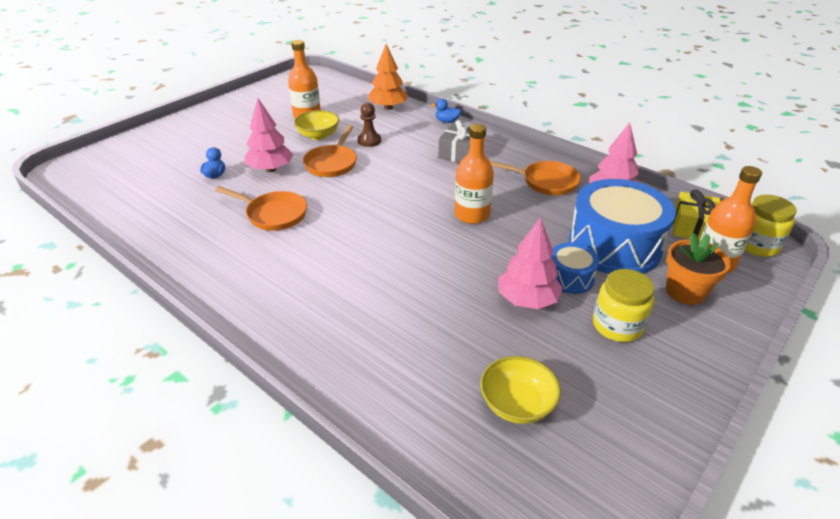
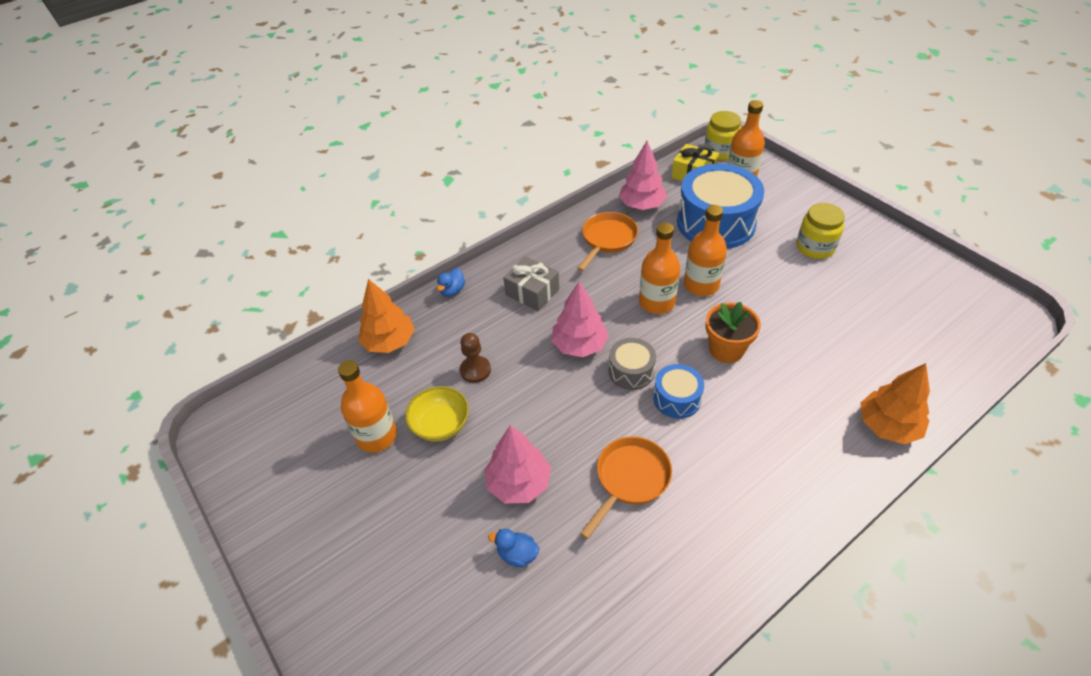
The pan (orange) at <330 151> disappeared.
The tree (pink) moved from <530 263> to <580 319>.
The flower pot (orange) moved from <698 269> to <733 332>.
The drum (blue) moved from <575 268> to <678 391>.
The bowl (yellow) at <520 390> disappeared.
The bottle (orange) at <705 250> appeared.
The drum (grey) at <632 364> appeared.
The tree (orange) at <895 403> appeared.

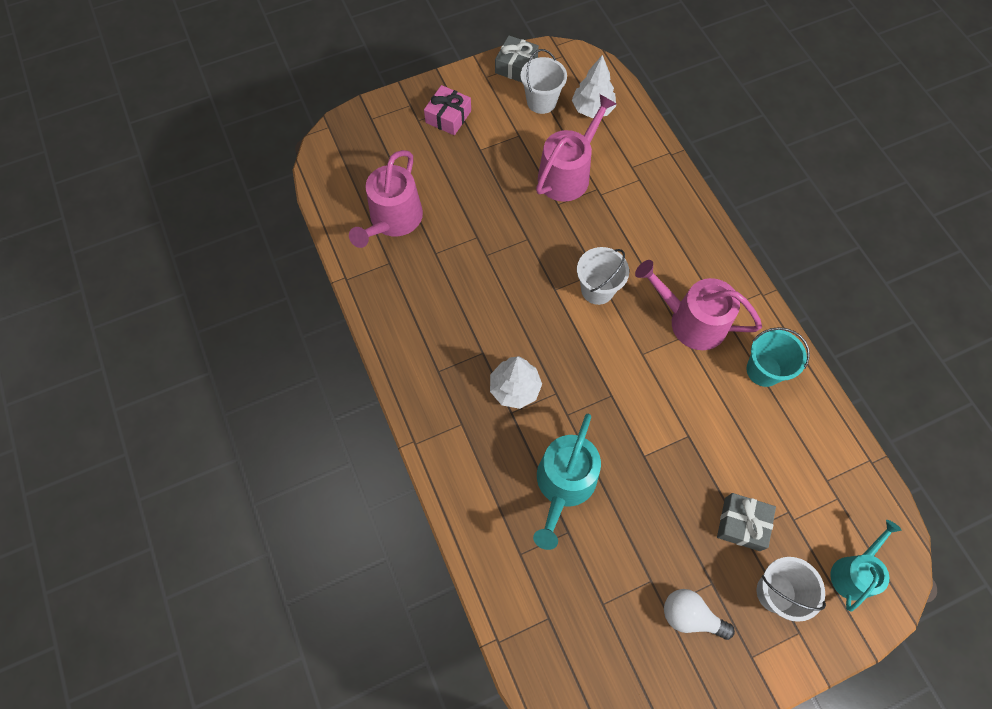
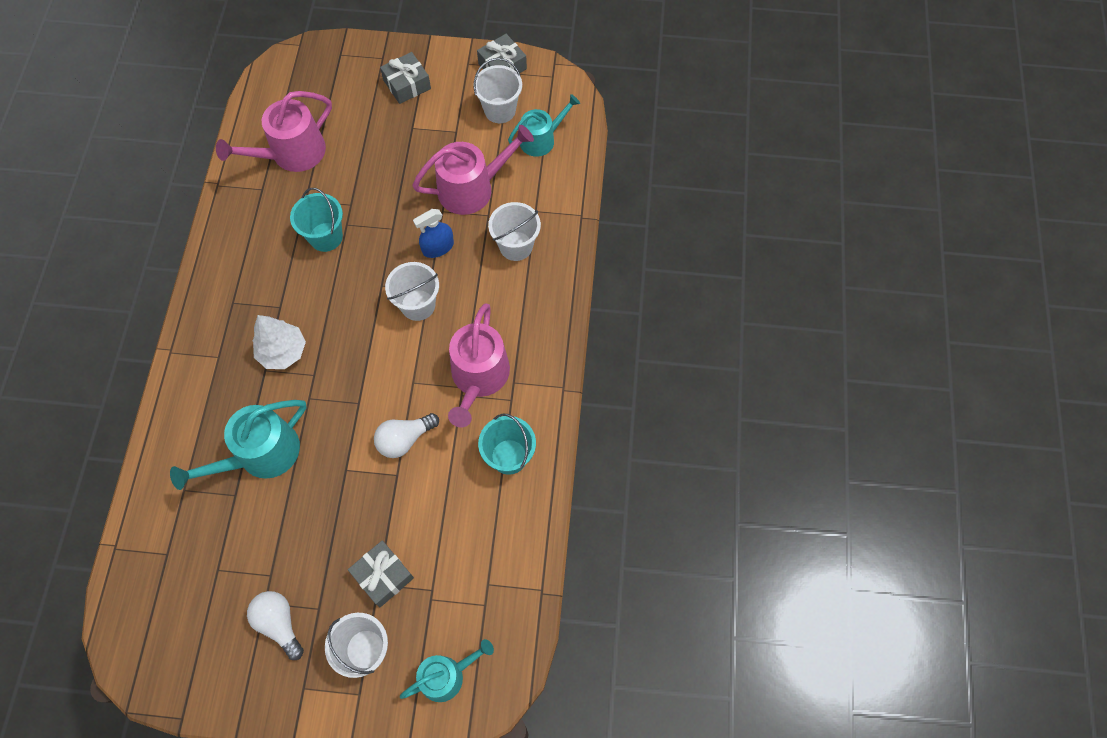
The tree (white) at <594 86> was replaced by the watering can (turquoise) at <544 125>.
The gift (pink) at <447 110> became the gift (grey) at <405 78>.
The watering can (pink) at <698 305> turned 135 degrees counterclockwise.
The bucket (turquoise) at <316 220> appeared.
The bucket (white) at <514 231> appeared.
The spray bottle (blue) at <433 233> appeared.
The light bulb (white) at <406 435> appeared.

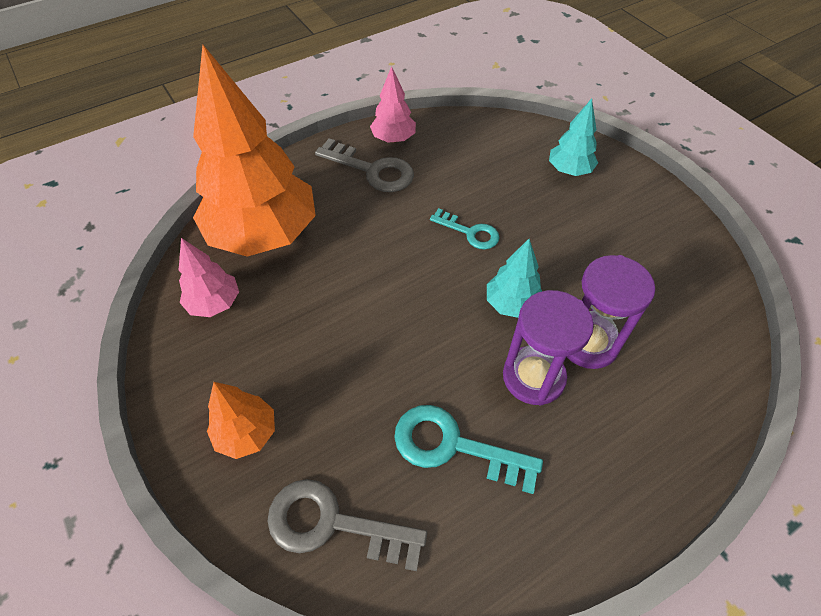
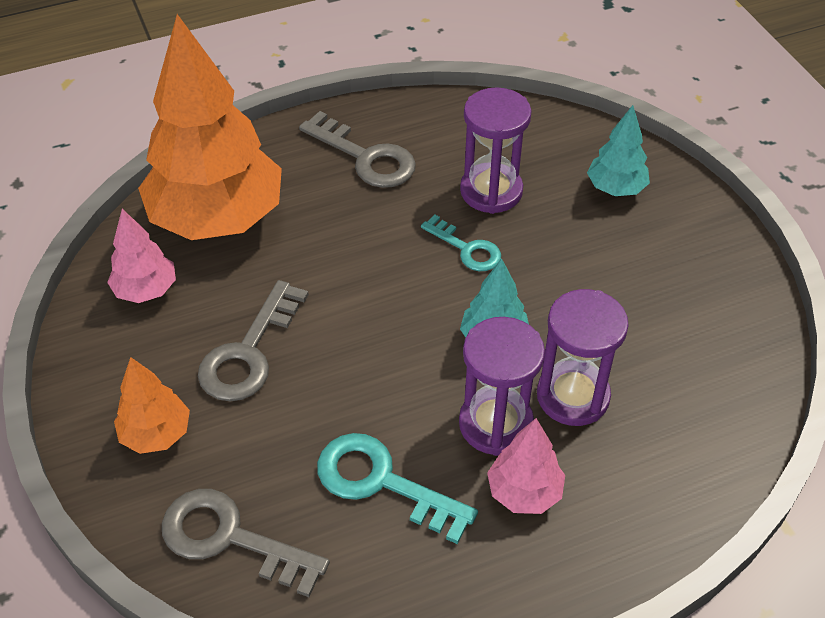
The tree (pink) moved from <393 104> to <526 466>.
The hourglass (purple) at <496 150> appeared.
The key (grey) at <253 340> appeared.

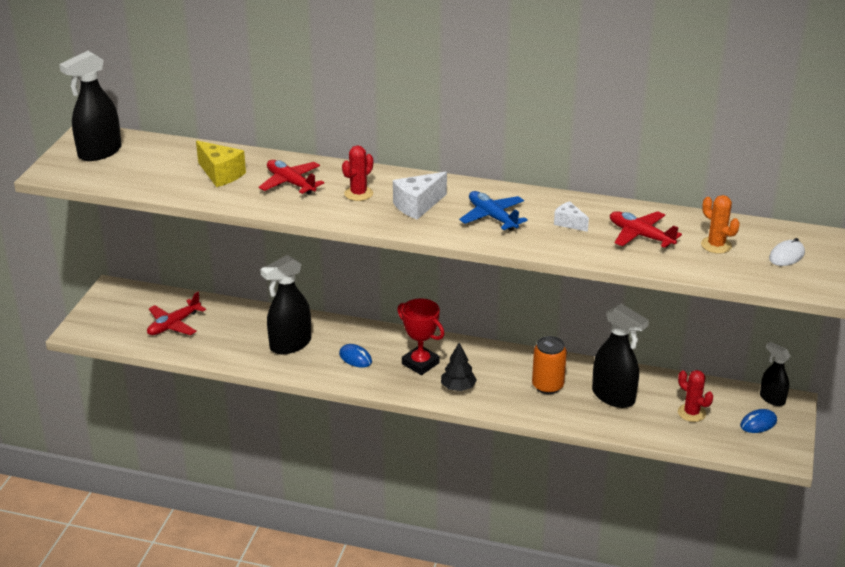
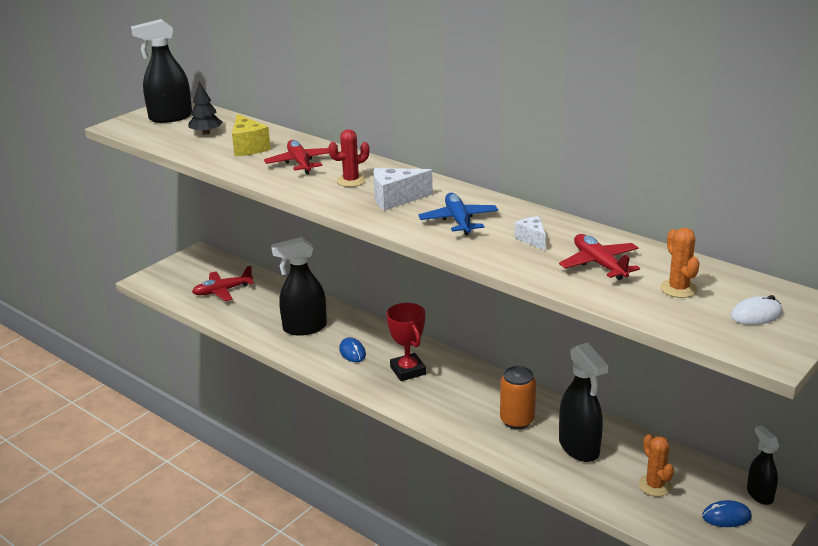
The tree (black) moved from <459 367> to <205 108>.
The cactus (red) at <695 396> became the cactus (orange) at <656 465>.

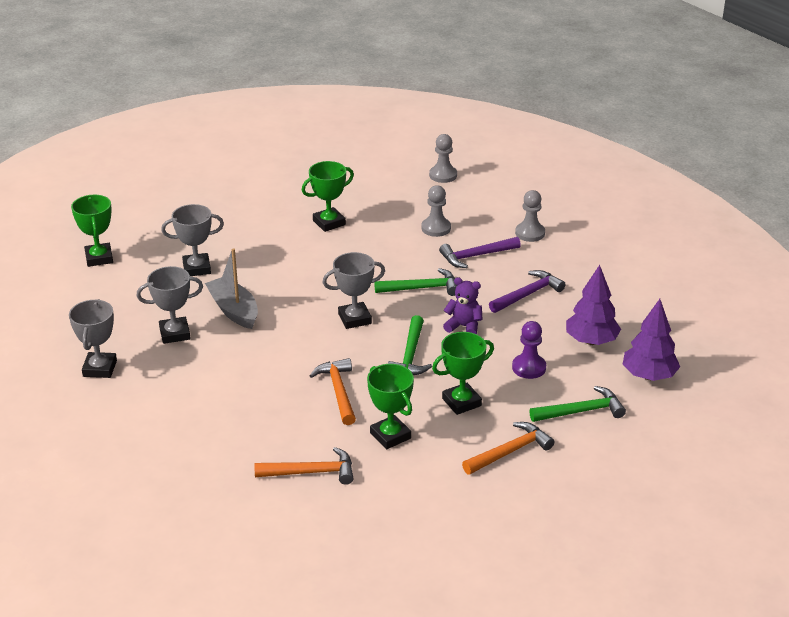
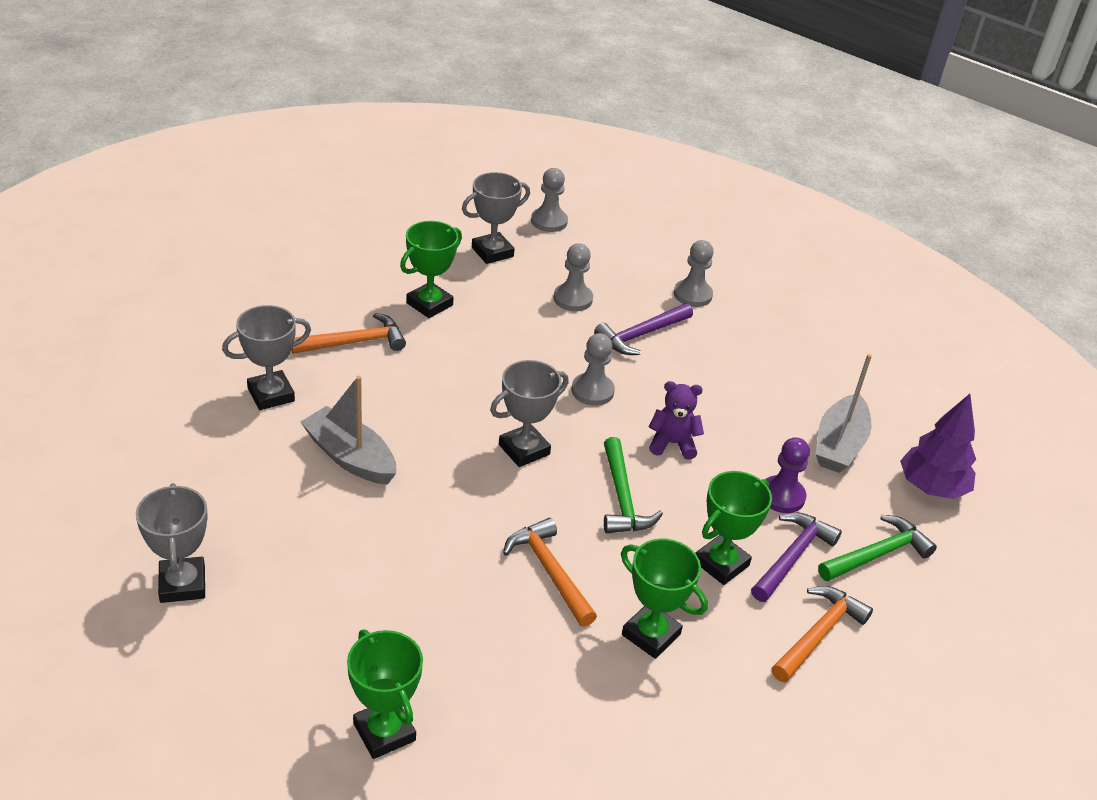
The trophy (green) moved from <92 231> to <385 694>.
The tree (purple) at <593 305> was replaced by the boat (grey) at <844 413>.
The trophy (grey) moved from <170 305> to <496 218>.
The hammer (green) at <415 282> was replaced by the pawn (grey) at <593 369>.
The hammer (purple) moved from <527 291> to <796 557>.
The hammer (orange) moved from <304 466> to <348 333>.

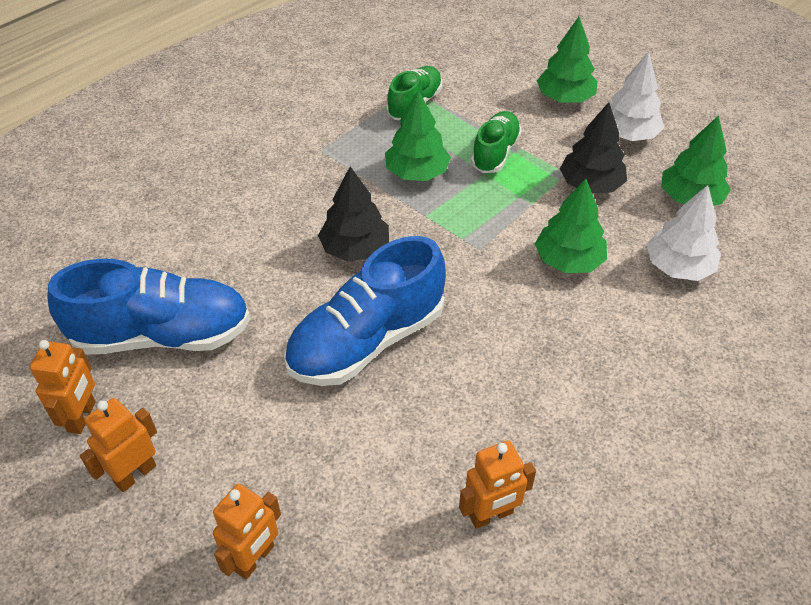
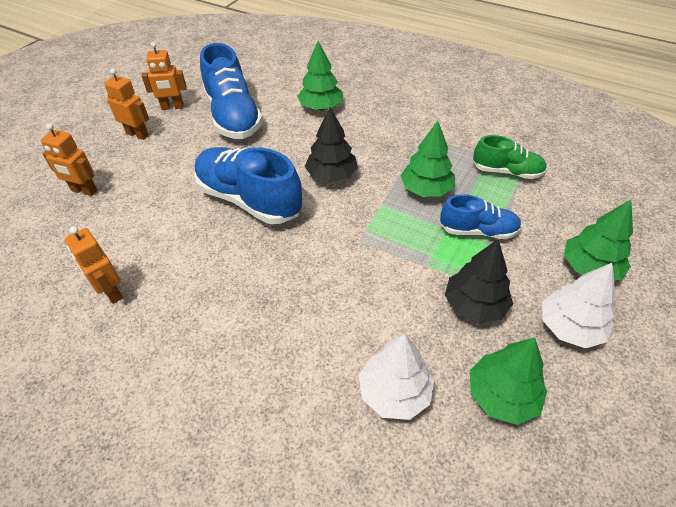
The shoe (green) at <496 142> became the shoe (blue) at <481 216>.
The tree (green) moved from <571 226> to <320 75>.

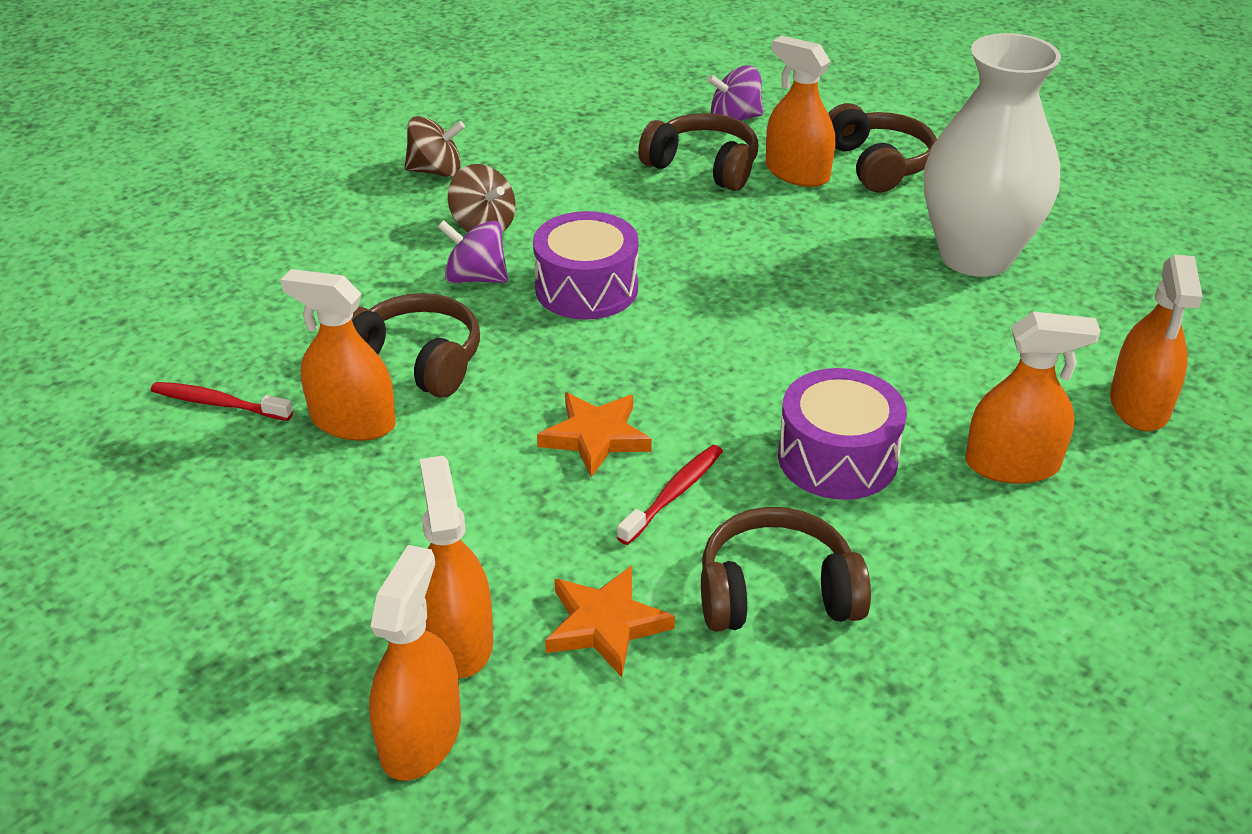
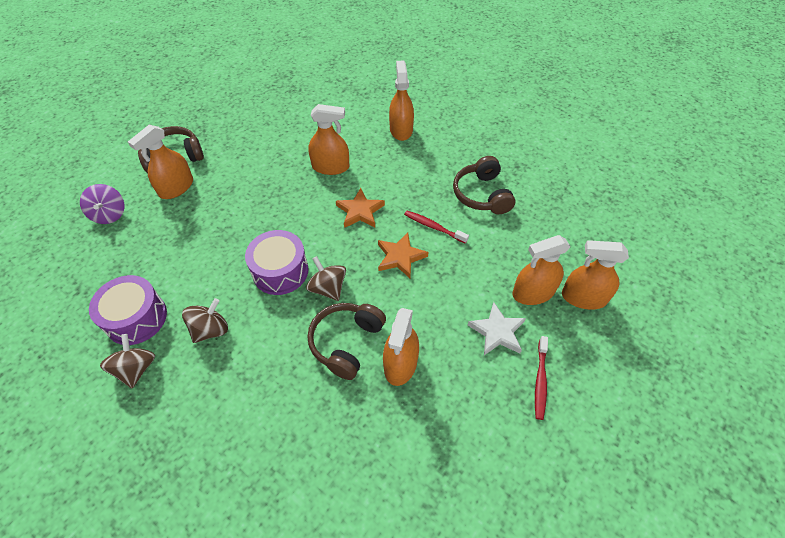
The vase (white) at <992 155> disappeared.
The headphones (brown) at <698 152> disappeared.
The spinning top (purple) at <473 251> disappeared.
The spray bottle (orange) moved from <1156 343> to <329 139>.
The drum (purple) moved from <842 434> to <128 310>.
The toothbrush (red) moved from <222 401> to <541 378>.
The star (orange) moved from <610 621> to <360 208>.
The spinning top (brown) at <326 278> appeared.
The star (white) at <497 328> appeared.

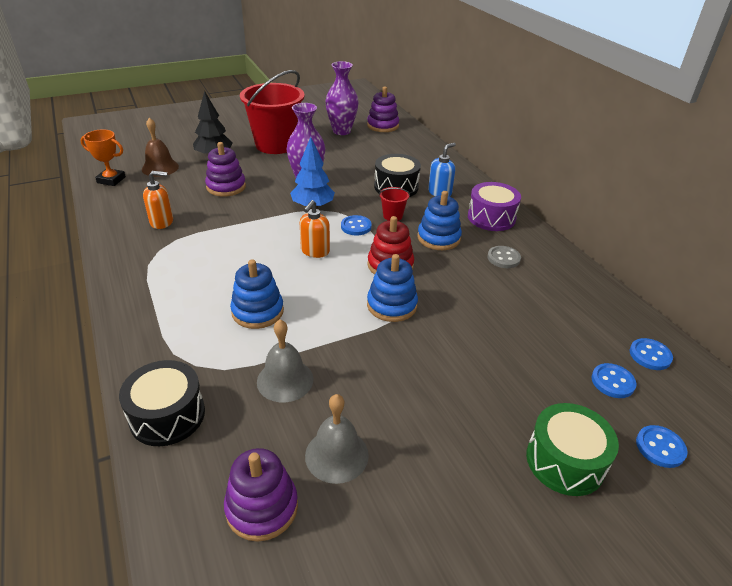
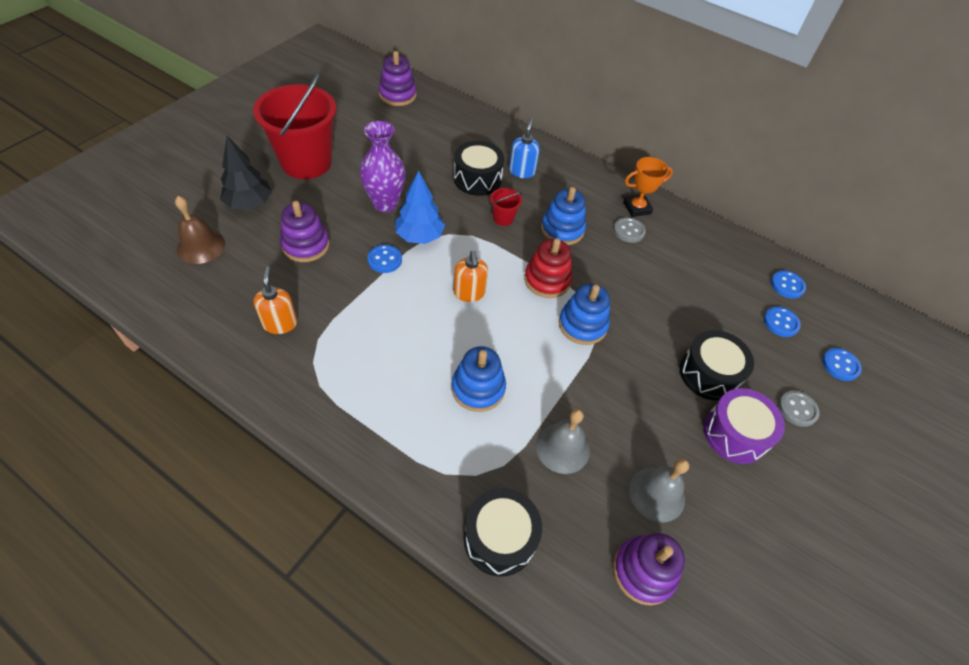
The vase (purple) at <342 98> disappeared.
The trophy (orange) moved from <103 157> to <648 187>.
The soap dispenser (orange) at <158 200> turned 60 degrees counterclockwise.
The drum (purple) moved from <494 206> to <744 426>.
The button (blue) moved from <356 225> to <384 259>.
The drum (green) at <572 449> was replaced by the button (grey) at <799 408>.
The drum (black) at <717 365> appeared.

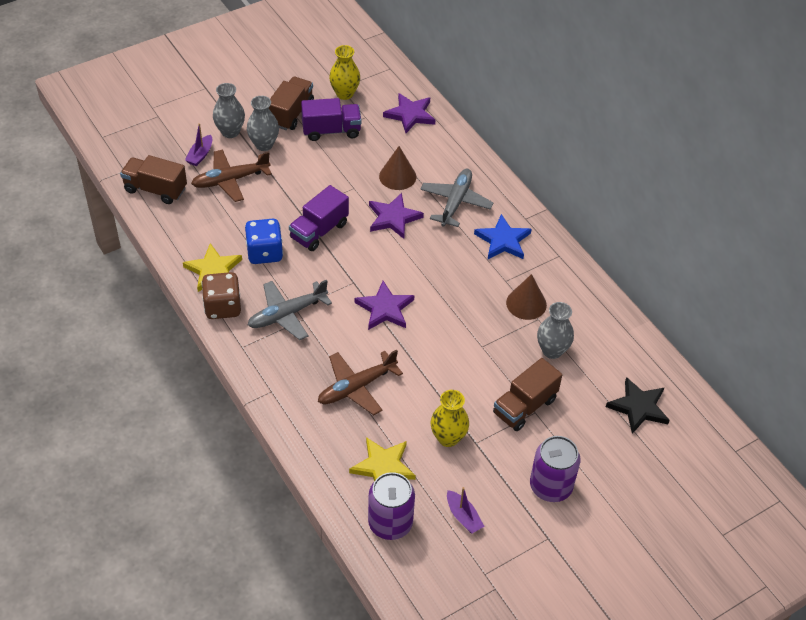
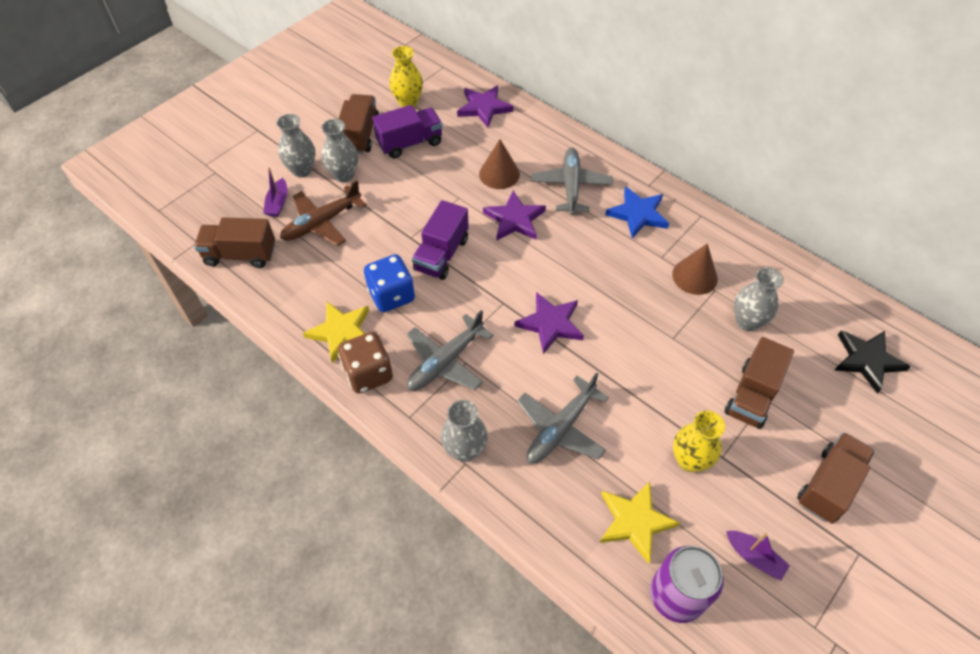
The plane (brown) at <360 382> became the plane (grey) at <563 418>.
The can (purple) at <555 469> was replaced by the truck (brown) at <836 478>.
The vase (grey) at <464 431> appeared.

